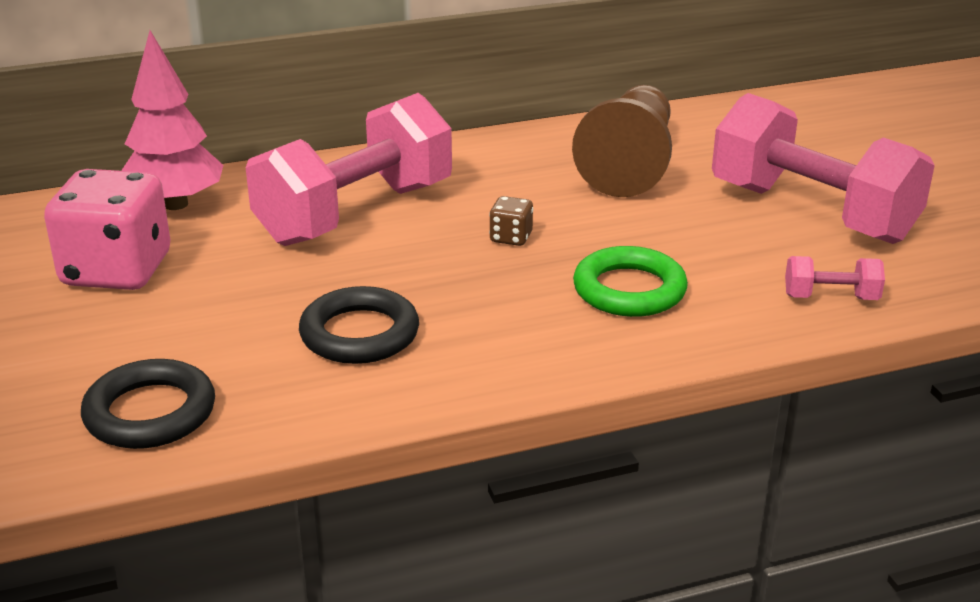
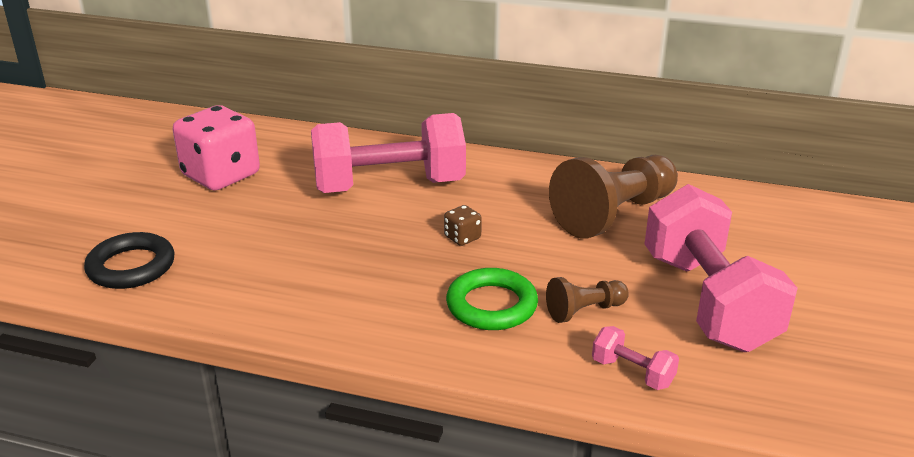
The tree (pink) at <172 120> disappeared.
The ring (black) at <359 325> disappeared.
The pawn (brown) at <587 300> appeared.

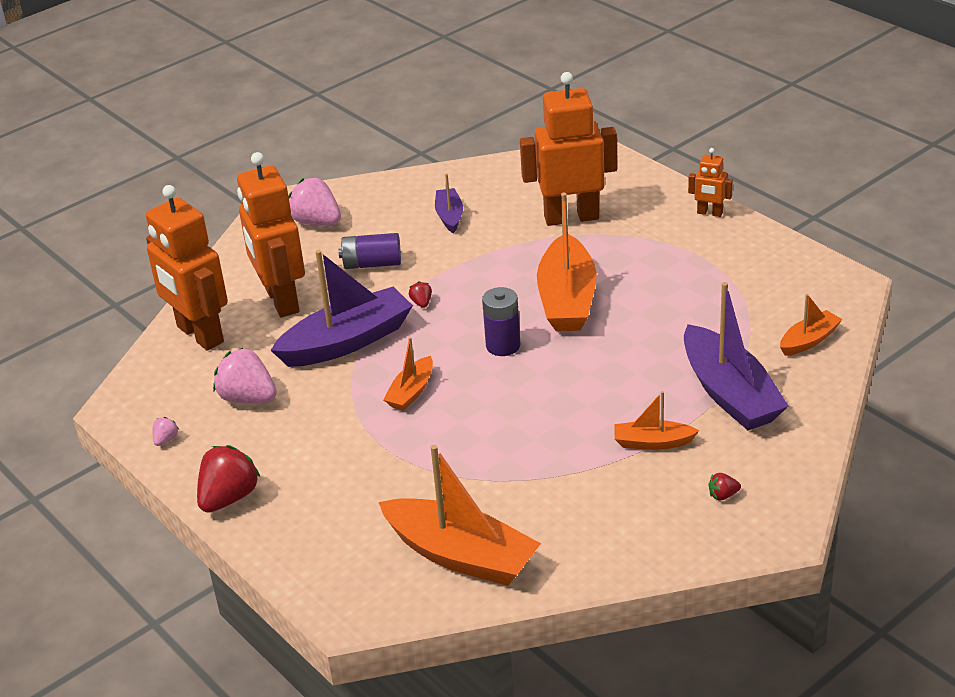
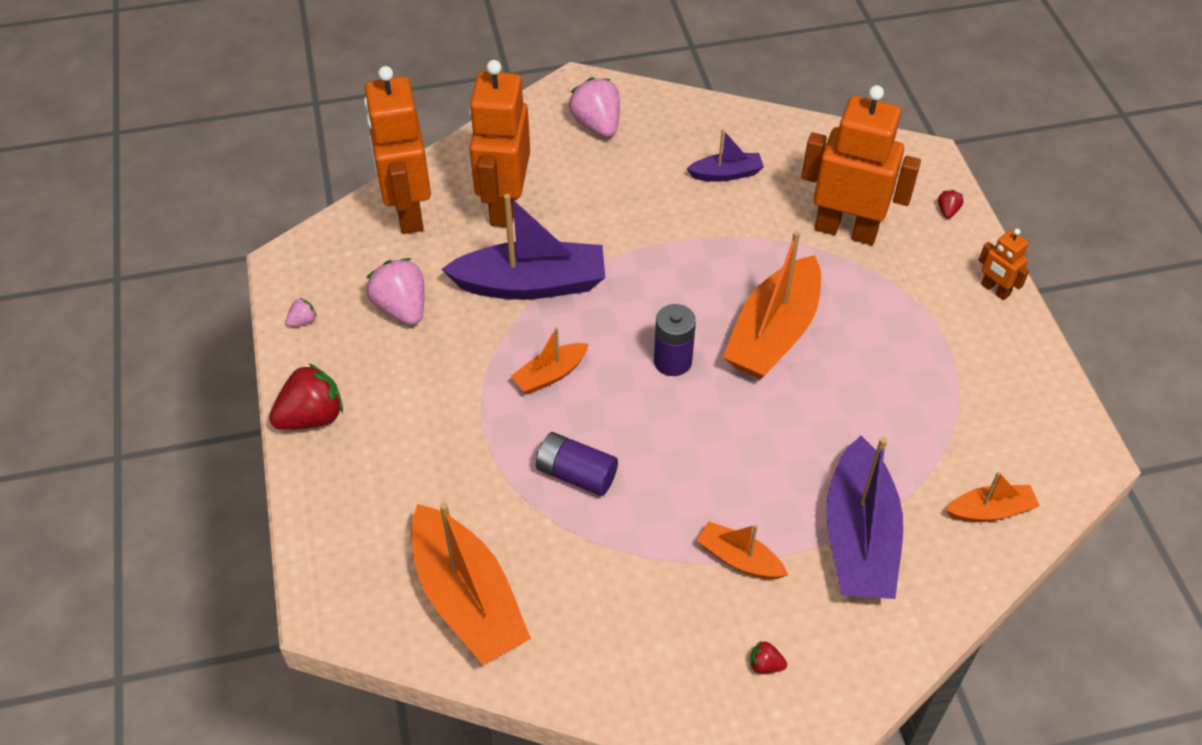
The boat (purple) at <449 203> turned 60 degrees clockwise.
The battery (purple) moved from <369 251> to <577 464>.
The strawberry (red) moved from <420 294> to <951 204>.

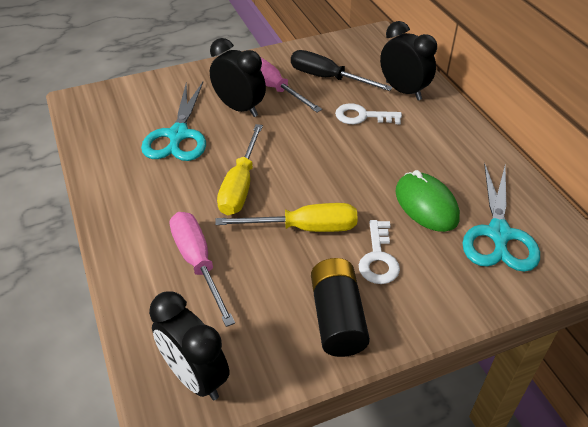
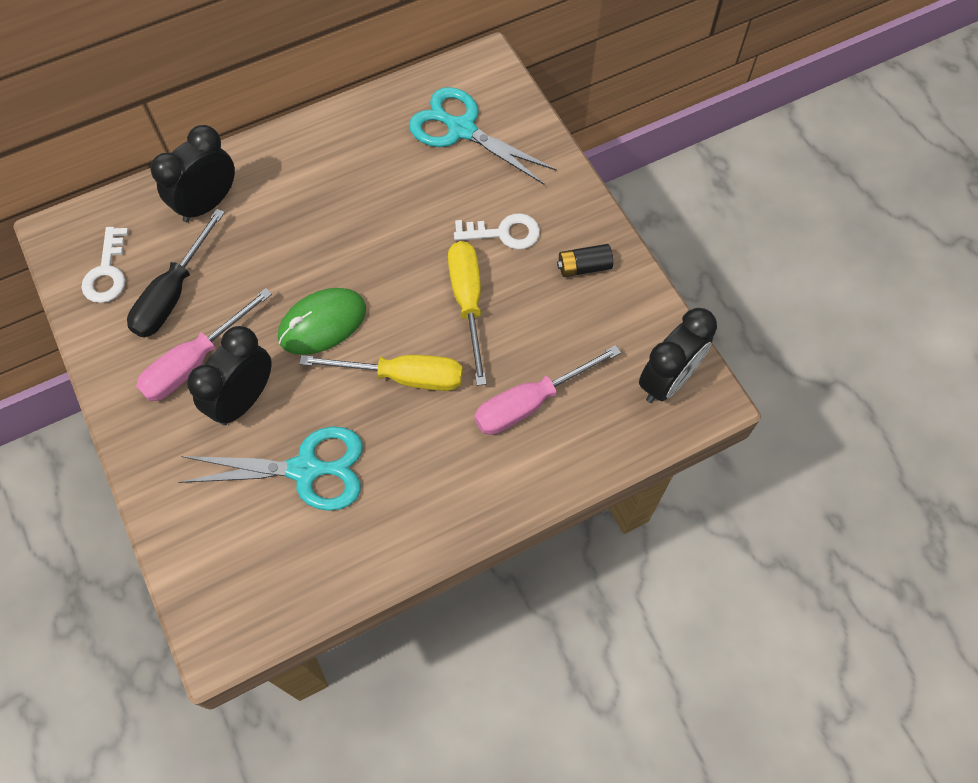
The key (white) moved from <368 113> to <105 265>.
The scissors (turquoise) at <501 217> turned 150 degrees counterclockwise.
The mouse (green) moved from <427 201> to <322 321>.
The battery (black) at <340 307> changed to 0.59 times the size.

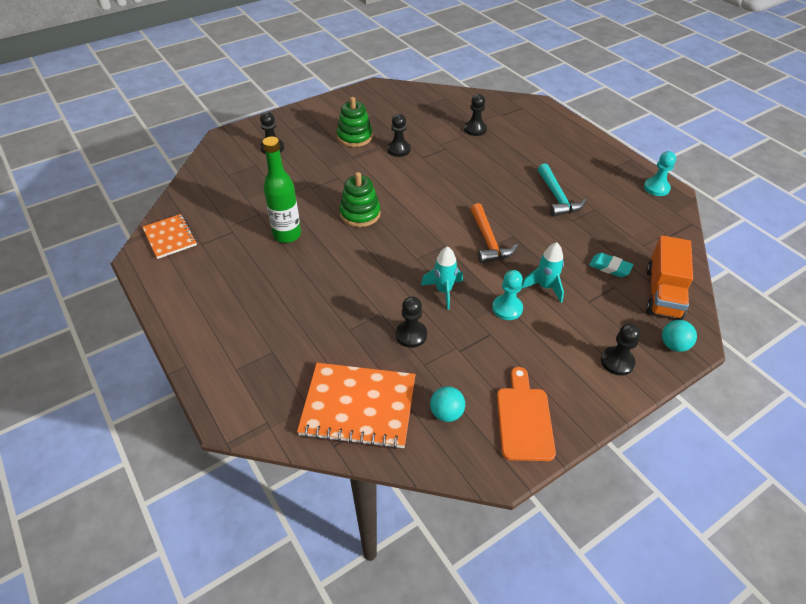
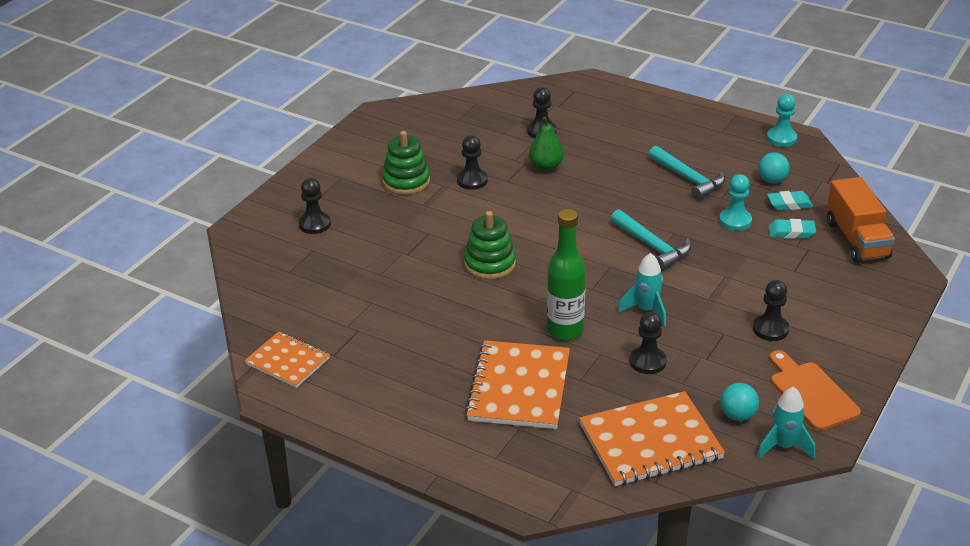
The bottle (green) moved from <281 190> to <566 274>.
The hammer (orange) at <494 233> became the hammer (turquoise) at <651 240>.
The rocket (turquoise) moved from <543 272> to <786 423>.
The pawn (turquoise) moved from <507 295> to <735 202>.
The ball (turquoise) moved from <679 336> to <774 167>.
The pawn (black) moved from <621 349> to <771 310>.
The pear (green) at <546 144> appeared.
The eraser (turquoise) at <790 200> appeared.
The notebook (orange) at <517 384> appeared.

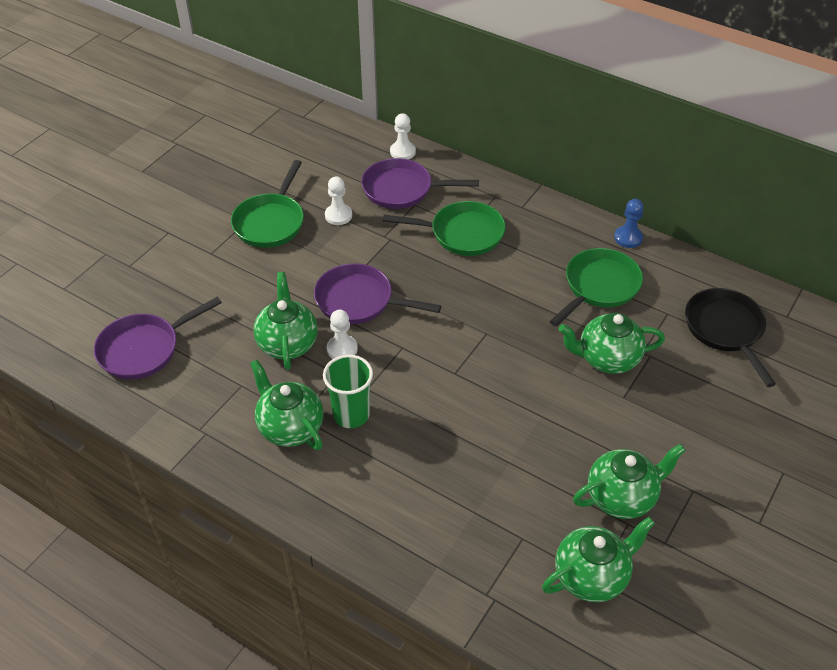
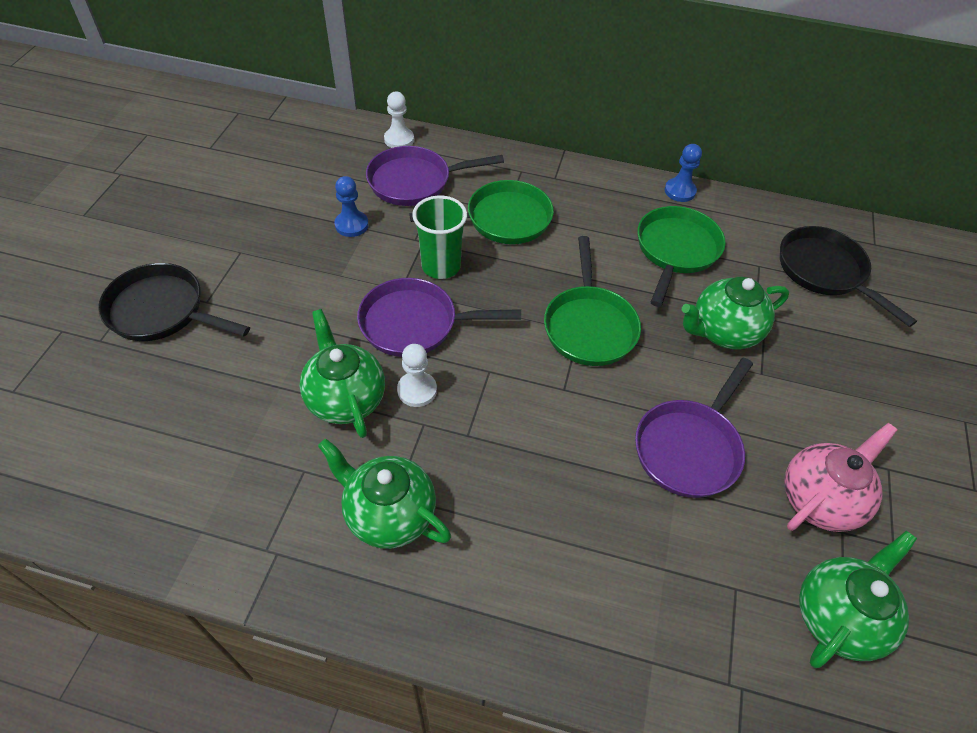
The pan (green) moved from <267 204> to <592 301>.
The pawn (white) at <338 200> became the pawn (blue) at <352 206>.
The pan (purple) moved from <158 338> to <694 427>.
The cup (green) moved from <348 391> to <439 237>.
The teapot (green) at <629 481> became the teapot (pink) at <840 477>.
The pan (black) at <174 302> appeared.

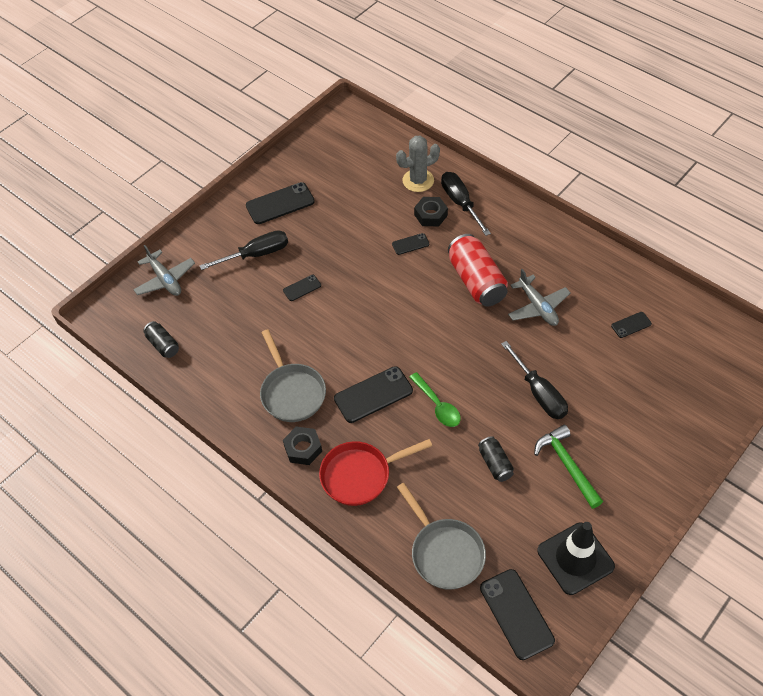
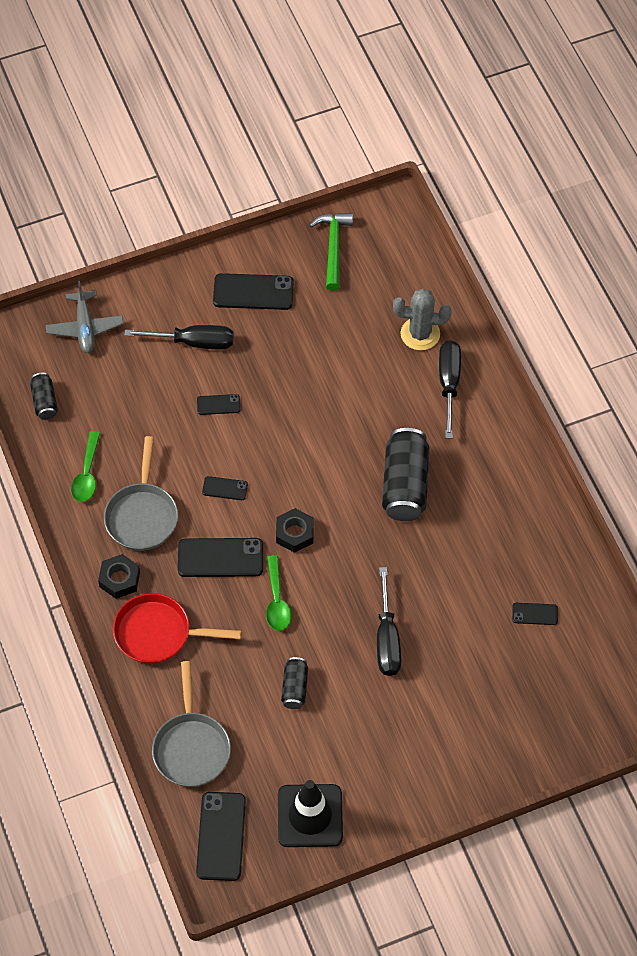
The nut (black) moved from <431 211> to <295 530>.
The phone (black) moved from <410 244> to <225 488>.
The can (red) at <478 270> became the can (black) at <405 474>.
The plane (grey) at <539 297> disappeared.
The hammer (green) moved from <568 467> to <331 252>.
The spoon (green) at <85 466> appeared.

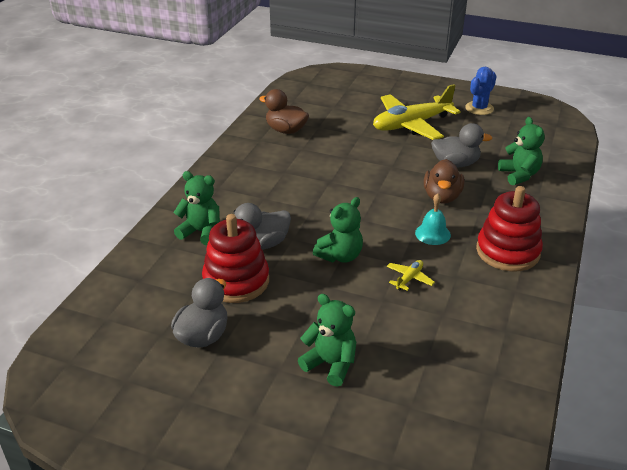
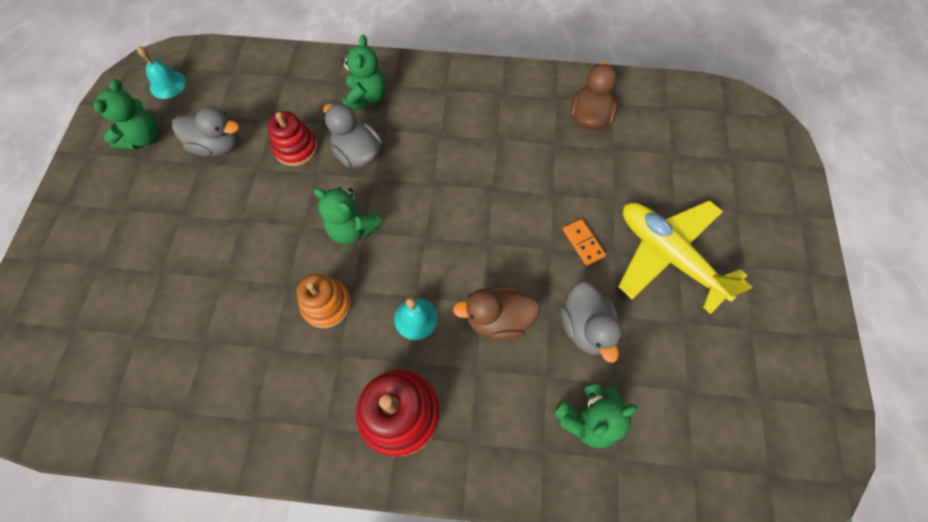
The cactus (blue) at <480 91> disappeared.
The stacking toy (red) at <235 258> changed to 0.66 times the size.
The plane (yellow) at <411 275> was replaced by the stacking toy (orange) at <324 301>.
The teddy bear (green) moved from <327 340> to <126 114>.
The bell (turquoise) at <161 72> appeared.
The domino (orange) at <584 242> appeared.

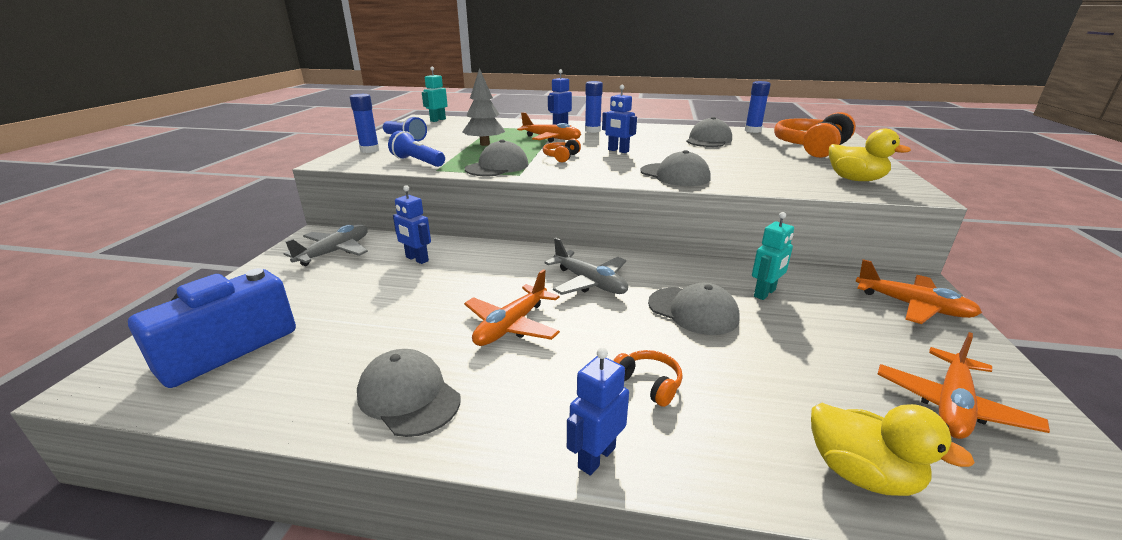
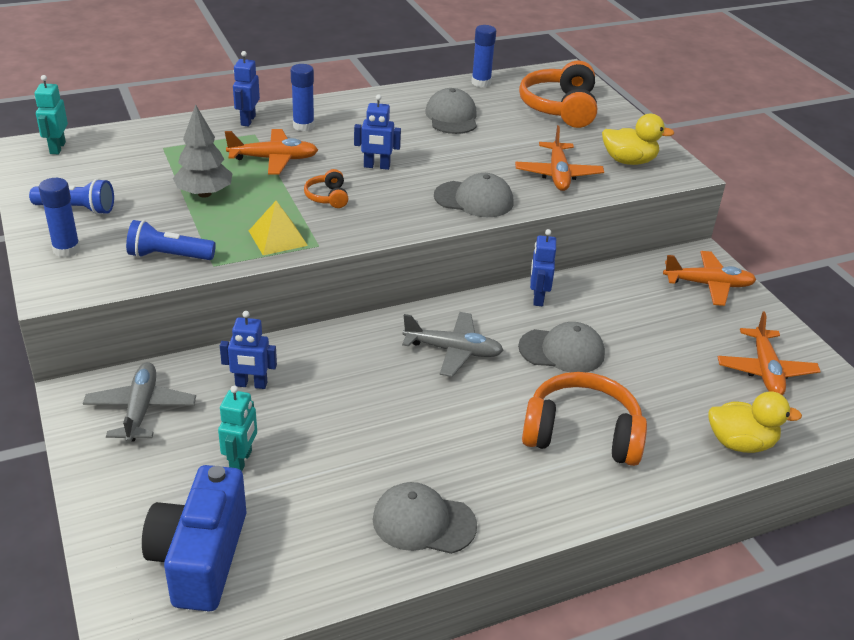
The cap (grey) at <497 158> was replaced by the pyramid (yellow) at <278 228>.
The robot (turquoise) moved from <773 256> to <237 428>.
The plane (orange) moved from <512 307> to <559 158>.
The robot (blue) moved from <598 412> to <543 267>.
The headphones (orange) at <648 378> changed to 2.14 times the size.

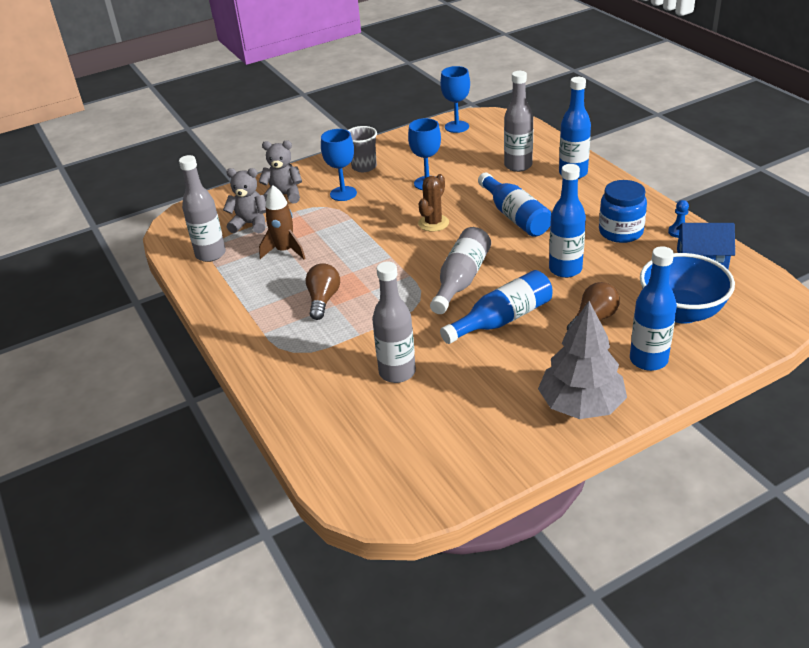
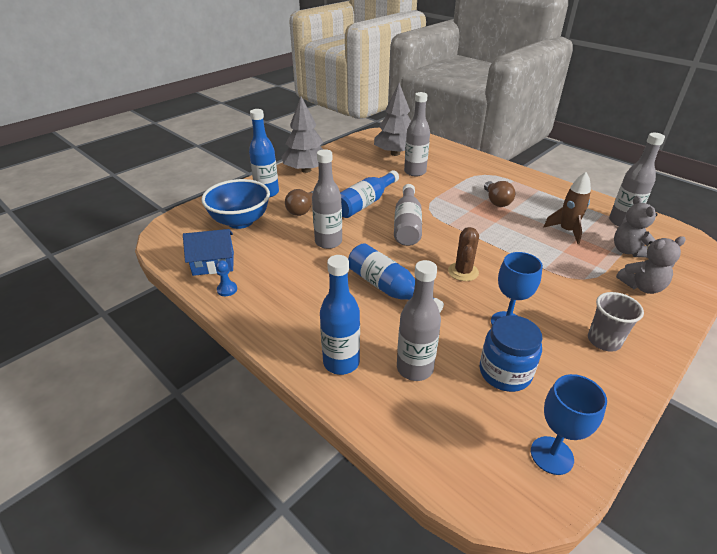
The goblet (blue) at <339 165> disappeared.
The bottle (blue) at <567 221> became the bottle (grey) at <327 199>.
The teddy bear (grey) at <244 200> turned 90 degrees clockwise.
The jar (blue) moved from <623 211> to <511 353>.
The tree (grey) at <392 119> appeared.

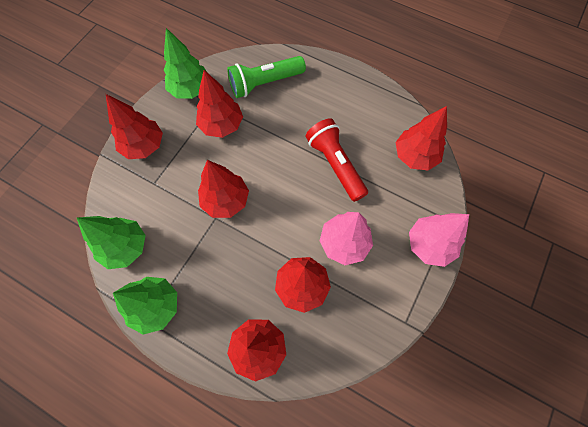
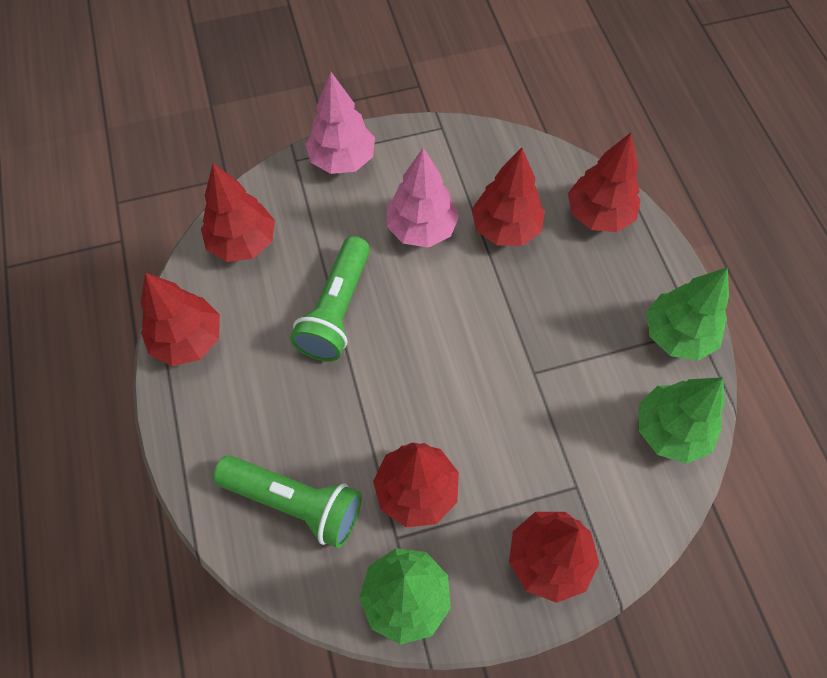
The flashlight (red) at <337 160> became the flashlight (green) at <330 299>.
The tree (red) moved from <223 189> to <180 319>.

